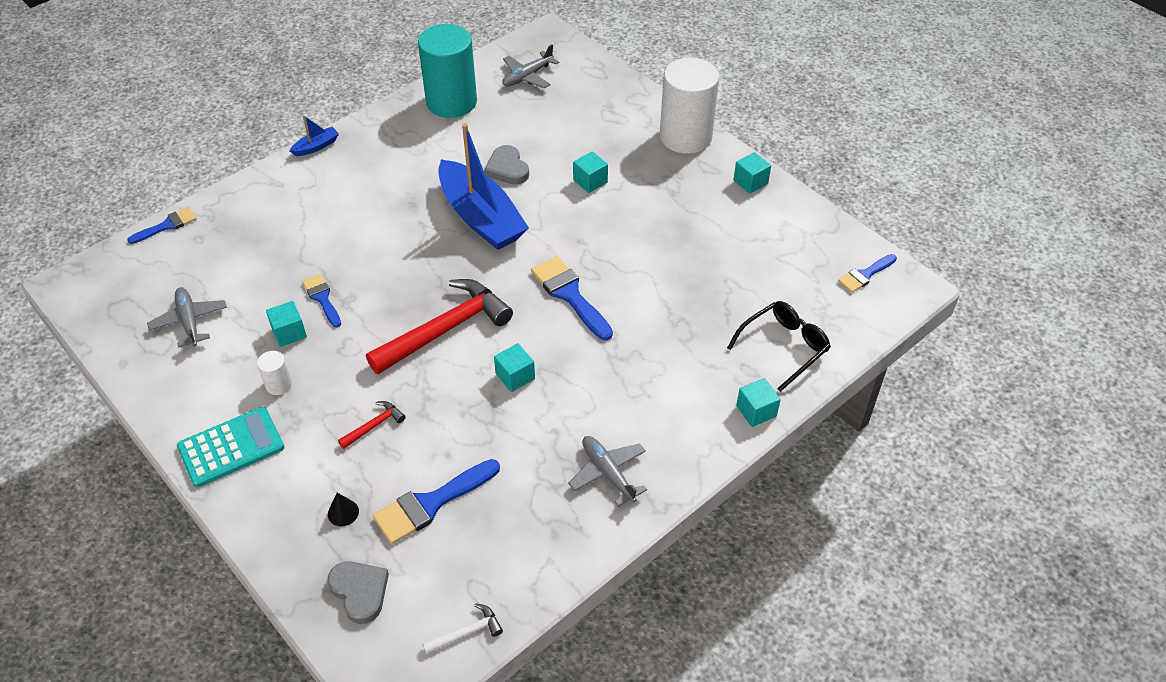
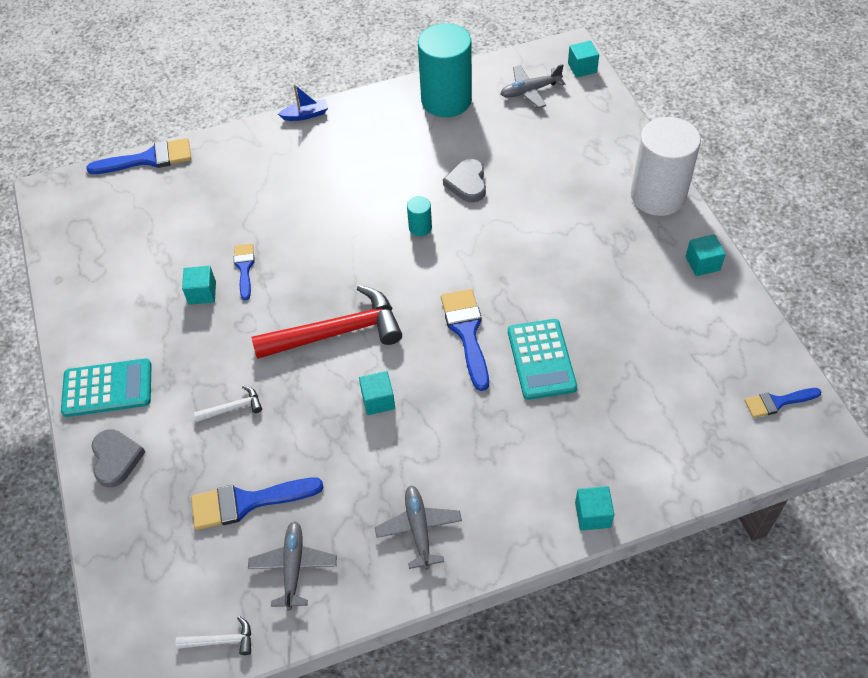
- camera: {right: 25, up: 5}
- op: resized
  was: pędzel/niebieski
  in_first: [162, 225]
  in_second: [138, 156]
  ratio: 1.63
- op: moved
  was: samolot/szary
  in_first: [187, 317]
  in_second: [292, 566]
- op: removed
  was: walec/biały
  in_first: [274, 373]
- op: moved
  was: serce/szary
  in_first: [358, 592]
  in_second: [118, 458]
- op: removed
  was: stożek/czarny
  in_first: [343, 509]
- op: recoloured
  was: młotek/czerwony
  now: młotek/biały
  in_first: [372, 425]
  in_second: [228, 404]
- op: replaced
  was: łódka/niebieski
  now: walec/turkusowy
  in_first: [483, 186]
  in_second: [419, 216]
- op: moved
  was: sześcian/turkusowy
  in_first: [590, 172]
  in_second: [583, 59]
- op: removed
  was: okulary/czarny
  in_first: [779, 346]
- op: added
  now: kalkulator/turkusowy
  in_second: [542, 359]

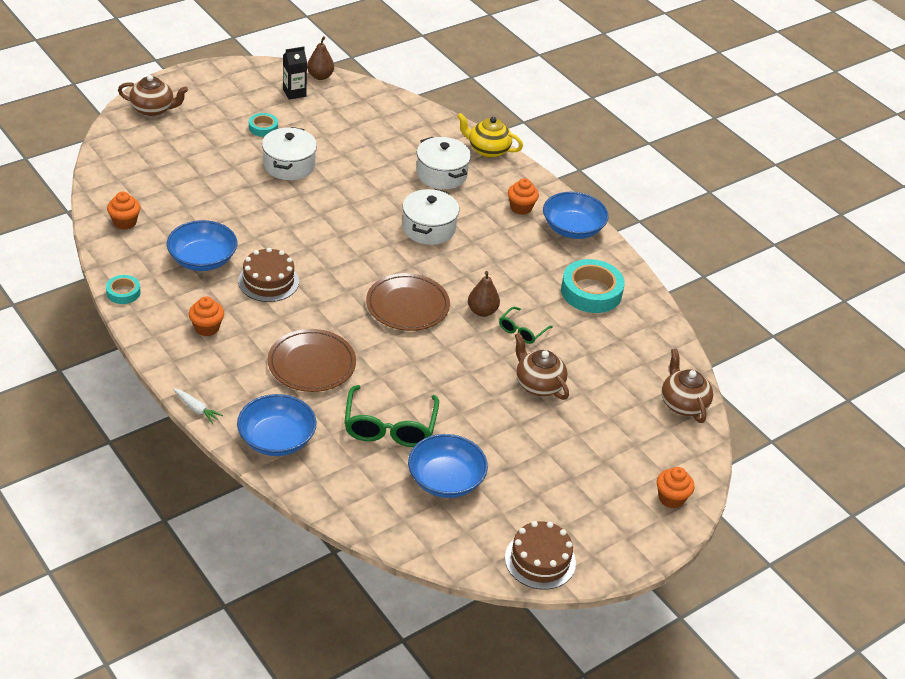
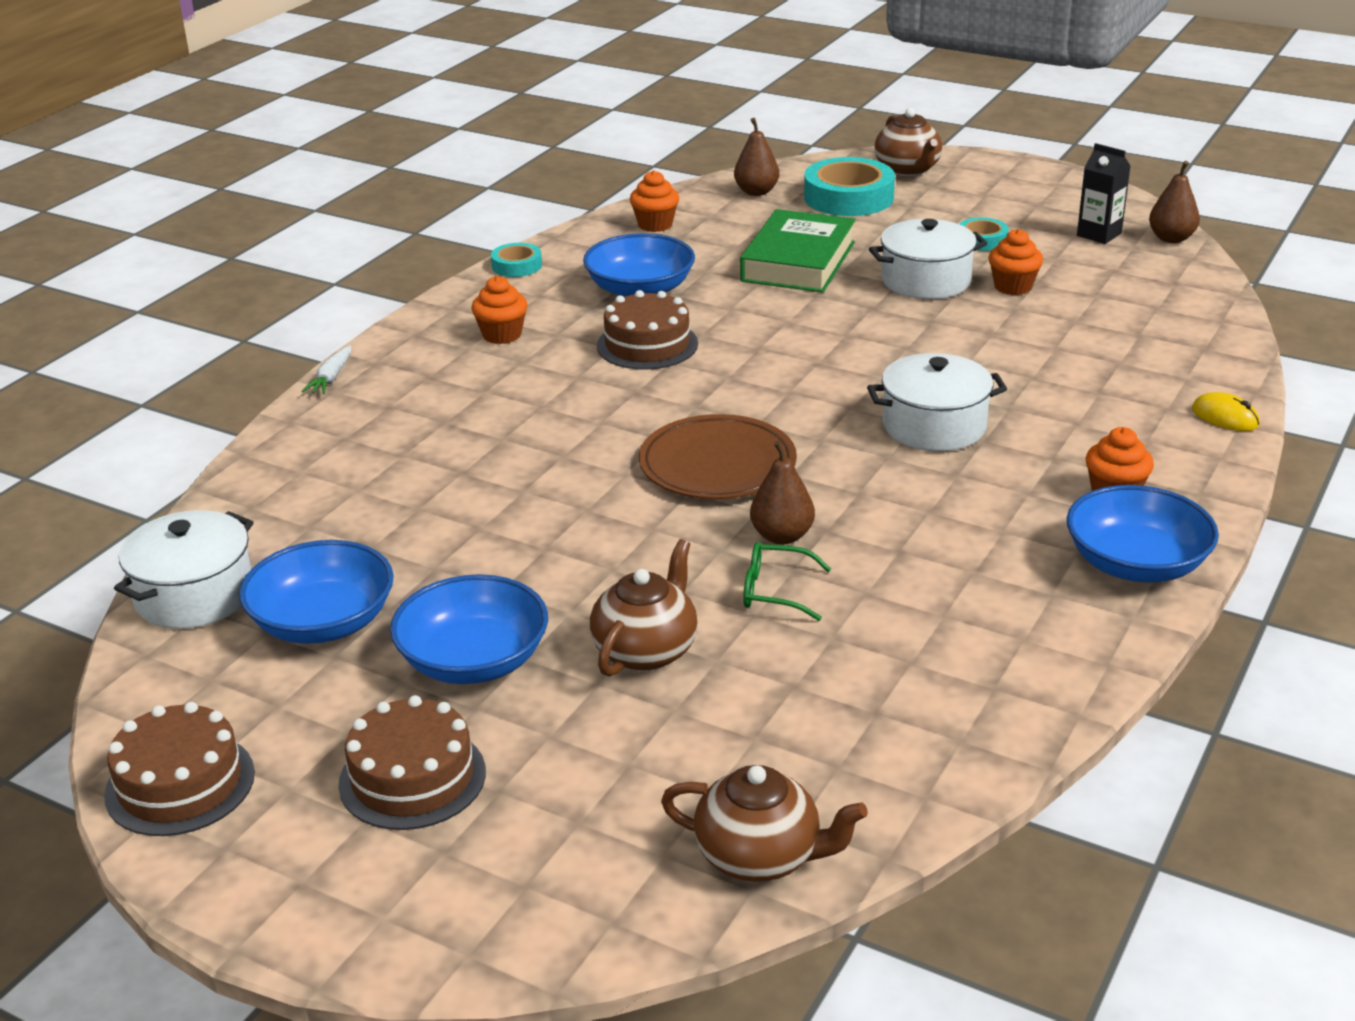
- camera: {right: 70, up: -10}
- op: moved
  was: miska/niebieski
  in_first: [277, 425]
  in_second: [469, 629]
- op: removed
  was: talerz/brązowy
  in_first: [312, 360]
- op: removed
  was: okulary/zielony
  in_first: [391, 416]
- op: moved
  was: garnek/biały
  in_first: [444, 163]
  in_second: [183, 569]
- op: replaced
  was: imbryk/żółty
  now: myszka/żółty
  in_first: [490, 135]
  in_second: [1226, 411]
- op: moved
  was: taśma klejąca/turkusowy
  in_first: [593, 286]
  in_second: [849, 186]
- op: moved
  was: muffinka/pomarańczowy
  in_first: [675, 488]
  in_second: [1015, 262]
- op: turned
  was: imbryk/brązowy
  in_first: [687, 385]
  in_second: [764, 823]
  clockwise: 60
- op: added
  now: tort/brązowy
  in_second: [412, 762]
- op: added
  now: gruszka/brązowy
  in_second: [756, 157]
- op: added
  now: książka/zielony
  in_second: [798, 251]

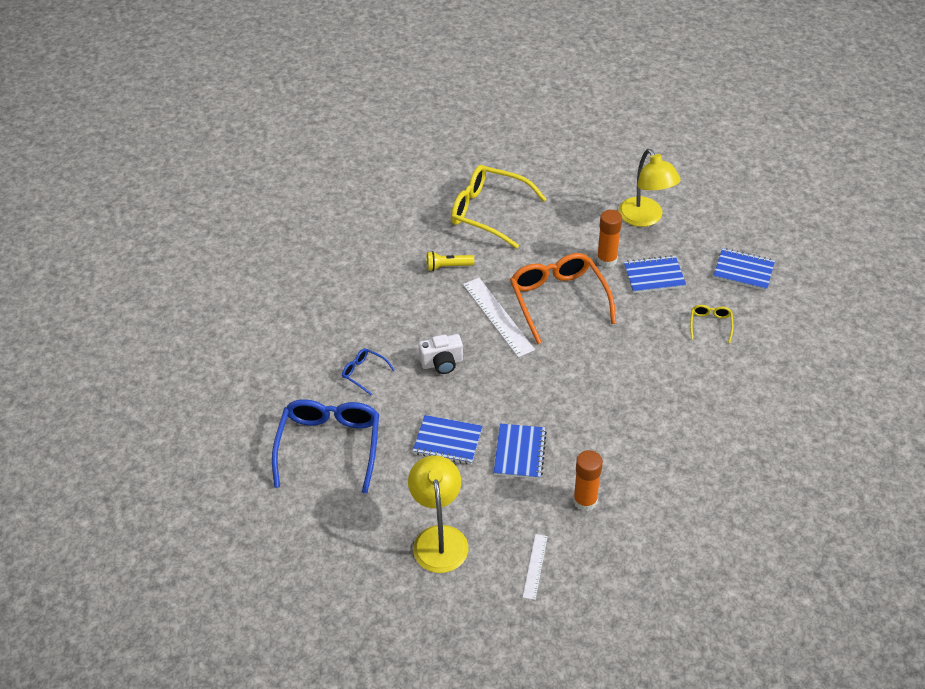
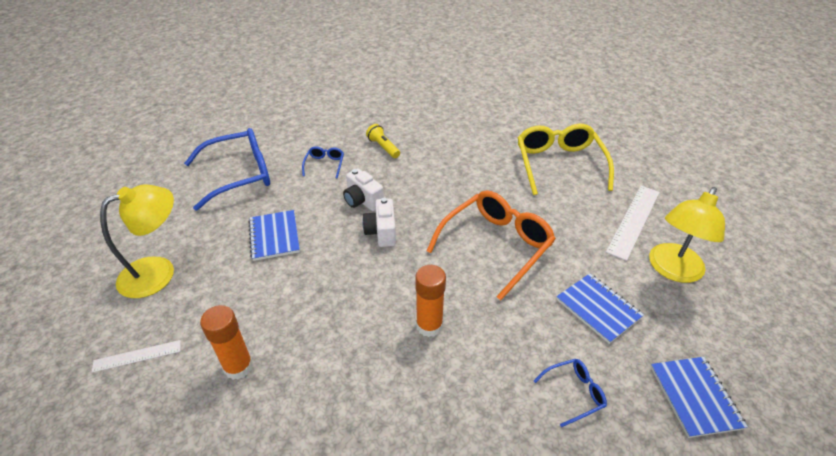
- camera: {right: 60, up: -5}
- op: moved
  was: latarka/żółty
  in_first: [450, 261]
  in_second: [383, 141]
- op: moved
  was: linijka/biały
  in_first: [499, 317]
  in_second: [633, 223]
- op: removed
  was: zeszyt/niebieski
  in_first: [520, 451]
- op: moved
  was: klej w sztyfcie/pomarańczowy
  in_first: [609, 238]
  in_second: [430, 301]
- op: recoloured
  was: okulary/żółty
  now: okulary/niebieski
  in_first: [712, 324]
  in_second: [570, 393]
- op: added
  now: aparat fotograficzny/biały
  in_second: [379, 222]

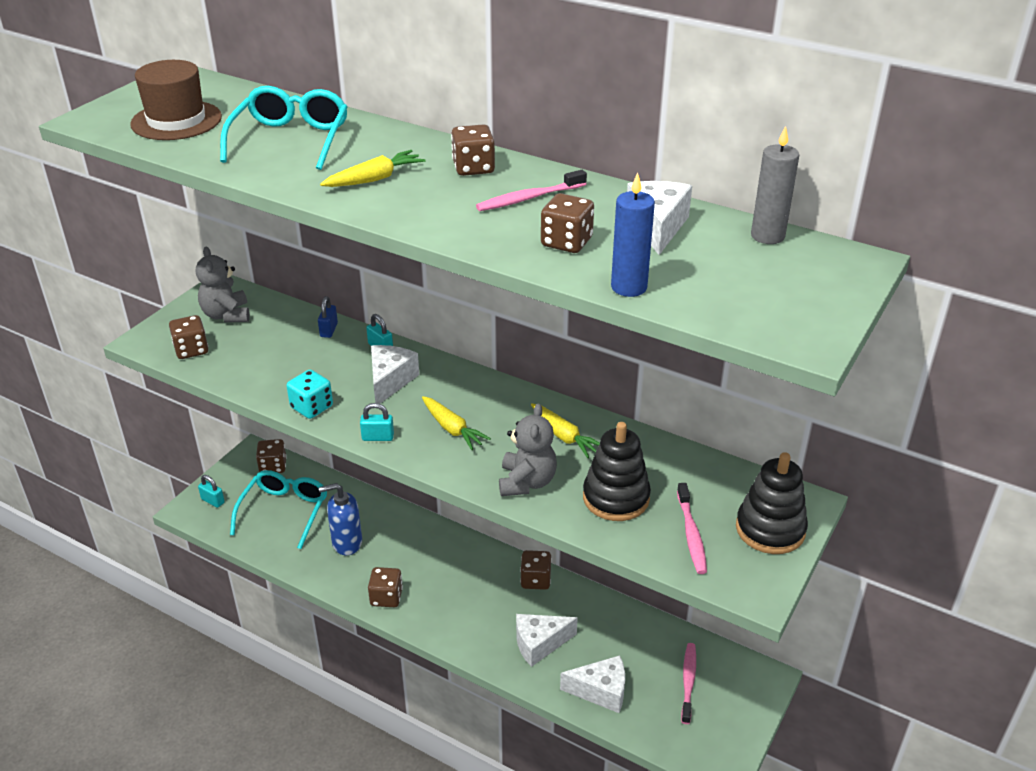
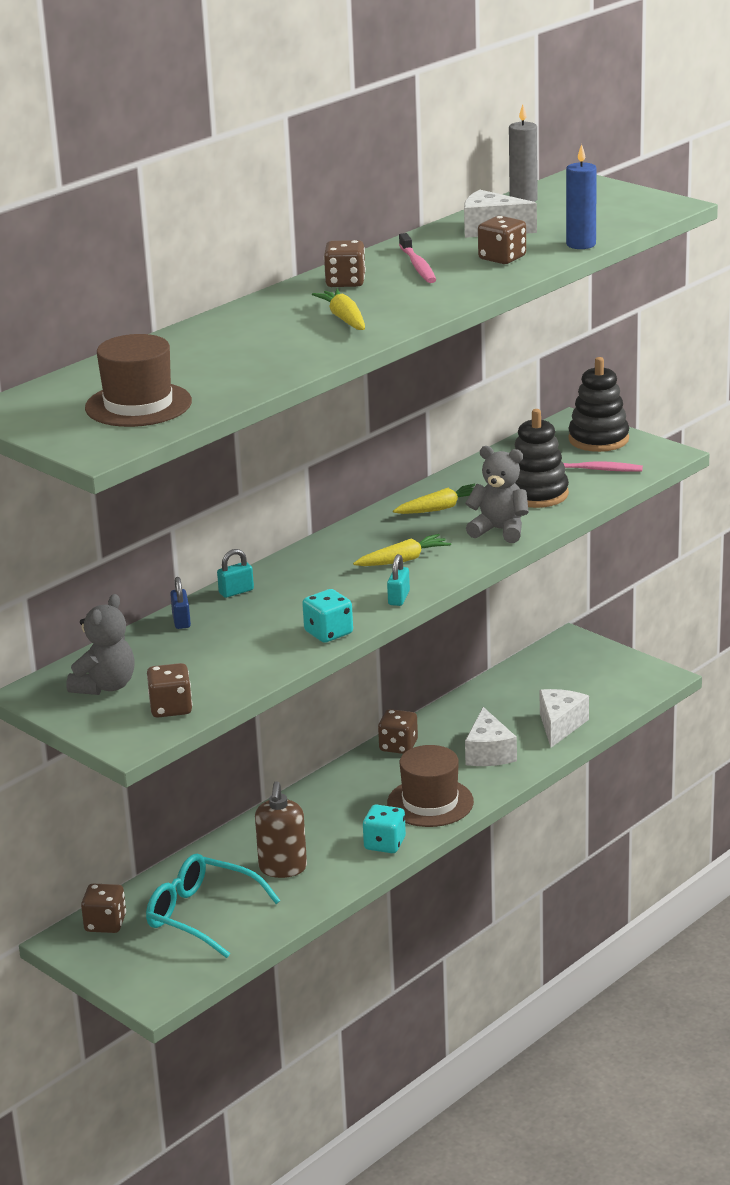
- camera: {right: -75, up: -10}
- op: turned
  was: miś/szary
  in_first: [223, 284]
  in_second: [101, 644]
  clockwise: -60
- op: removed
  was: kłódka/turkusowy
  in_first: [211, 491]
- op: removed
  was: okulary/turkusowy
  in_first: [284, 128]
- op: turned
  was: kłódka/niebieski
  in_first: [328, 317]
  in_second: [180, 603]
  clockwise: 60
- op: recoloured
  was: dozownik mydła/niebieski
  now: dozownik mydła/brązowy
  in_first: [340, 519]
  in_second: [281, 829]
- op: recoloured
  was: kostka do gry/brązowy
  now: kostka do gry/turkusowy
  in_first: [385, 587]
  in_second: [384, 828]
- op: removed
  was: ser/biały
  in_first: [395, 374]
- op: removed
  was: szczoteczka do zębów/różowy
  in_first: [688, 683]
- op: added
  now: kapelusz/brązowy
  in_second: [430, 786]

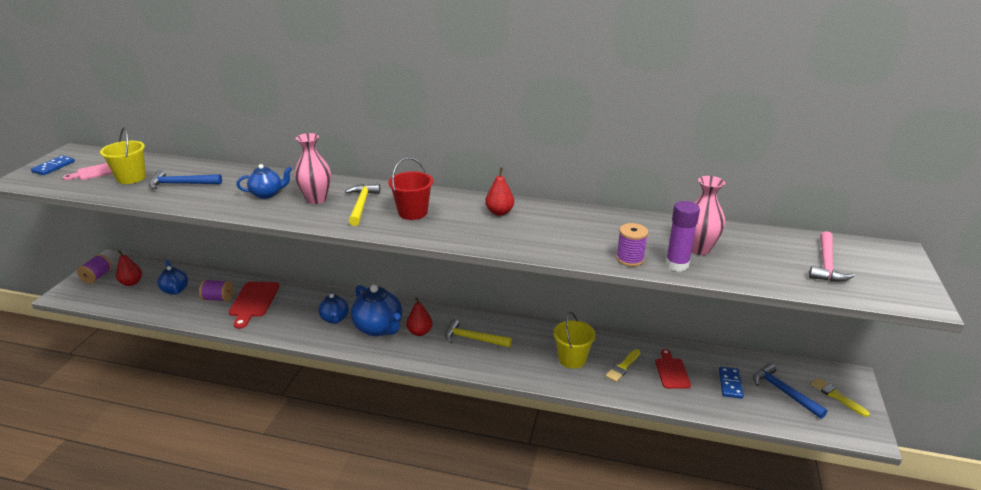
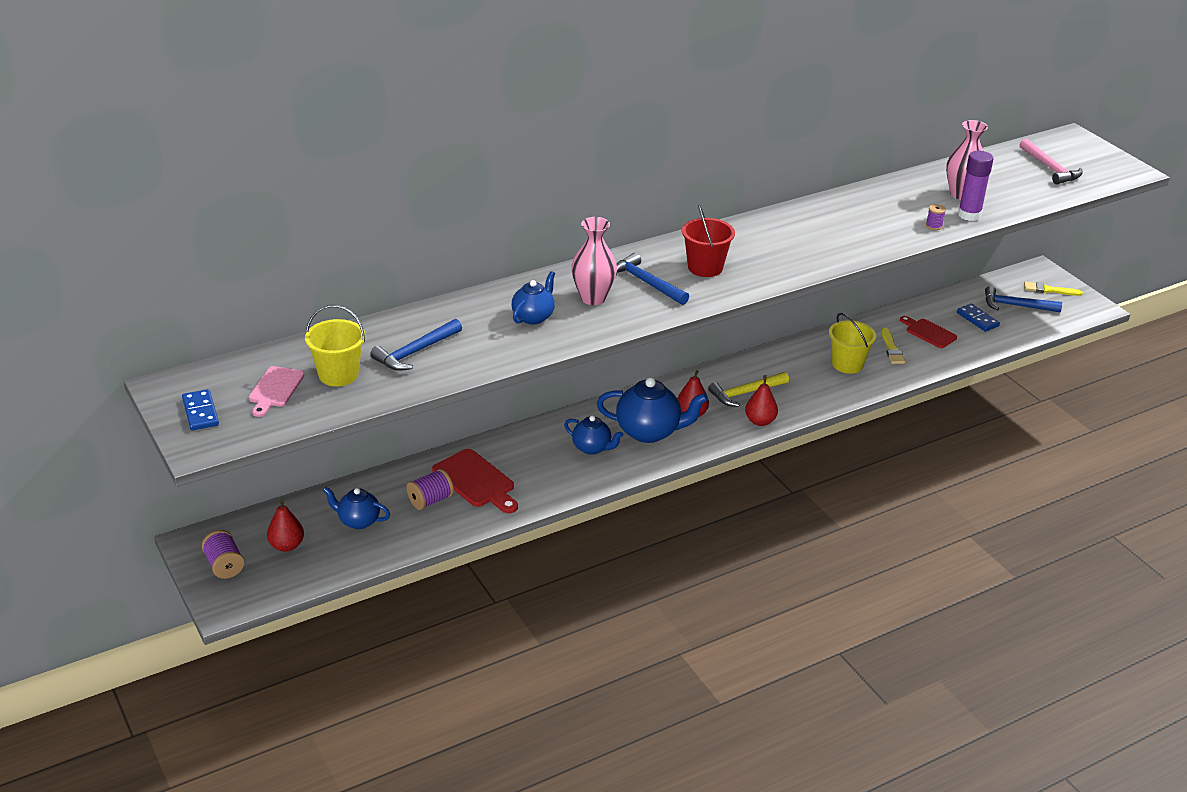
- camera: {right: -45, up: 5}
- op: recoloured
  was: młotek/żółty
  now: młotek/niebieski
  in_first: [362, 205]
  in_second: [652, 279]
- op: moved
  was: gruszka/czerwony
  in_first: [499, 191]
  in_second: [761, 400]
- op: resized
  was: szpulka/fioletowy
  in_first: [632, 245]
  in_second: [936, 217]
  ratio: 0.59

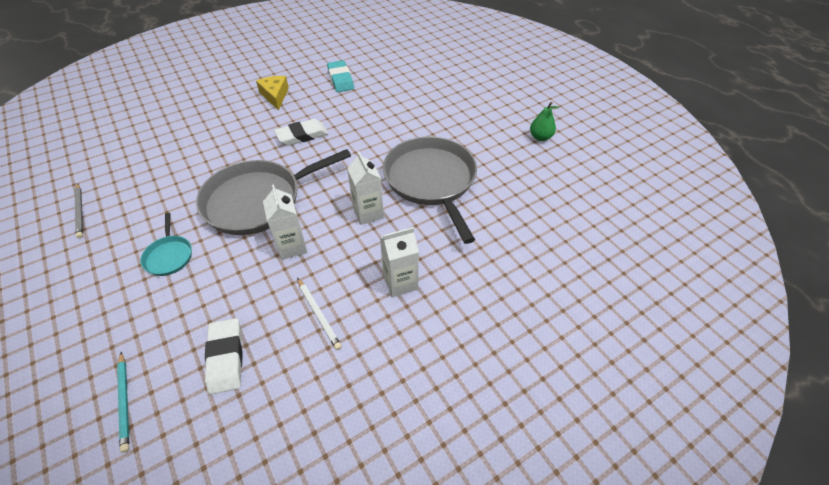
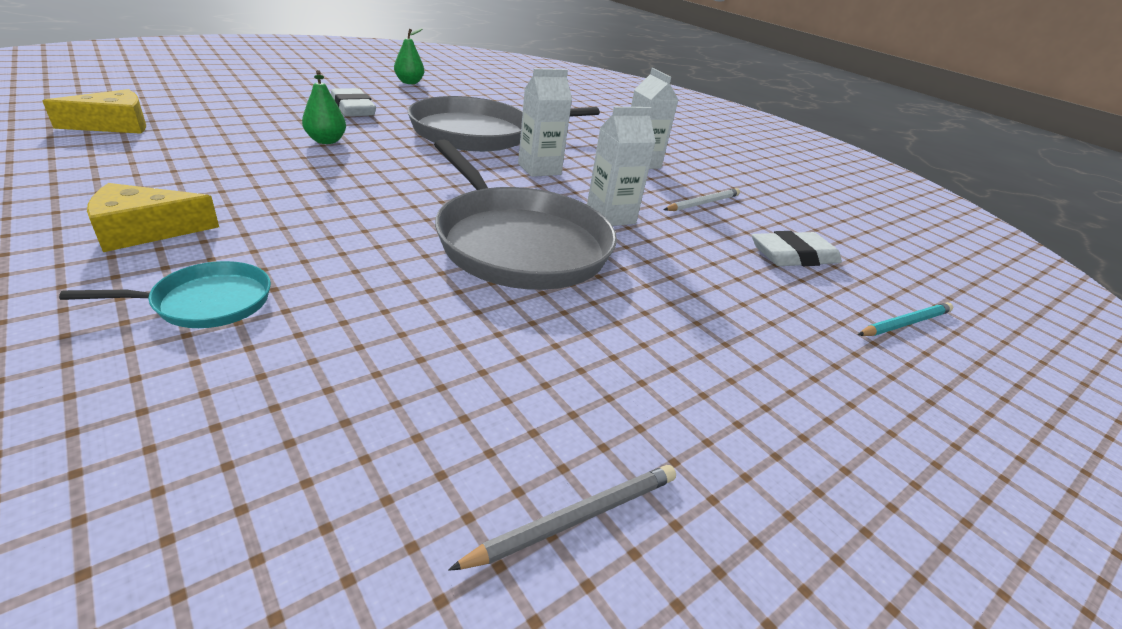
- camera: {right: -100, up: -15}
- op: moved
  was: patelnia/turkusowy
  in_first: [166, 244]
  in_second: [165, 294]
- op: moved
  was: gumka do mazania/biały
  in_first: [301, 132]
  in_second: [353, 102]
- op: removed
  was: gumka do mazania/turkusowy
  in_first: [340, 76]
- op: added
  now: ser/żółty
  in_second: [94, 111]
- op: added
  now: gruszka/zielony
  in_second: [324, 107]

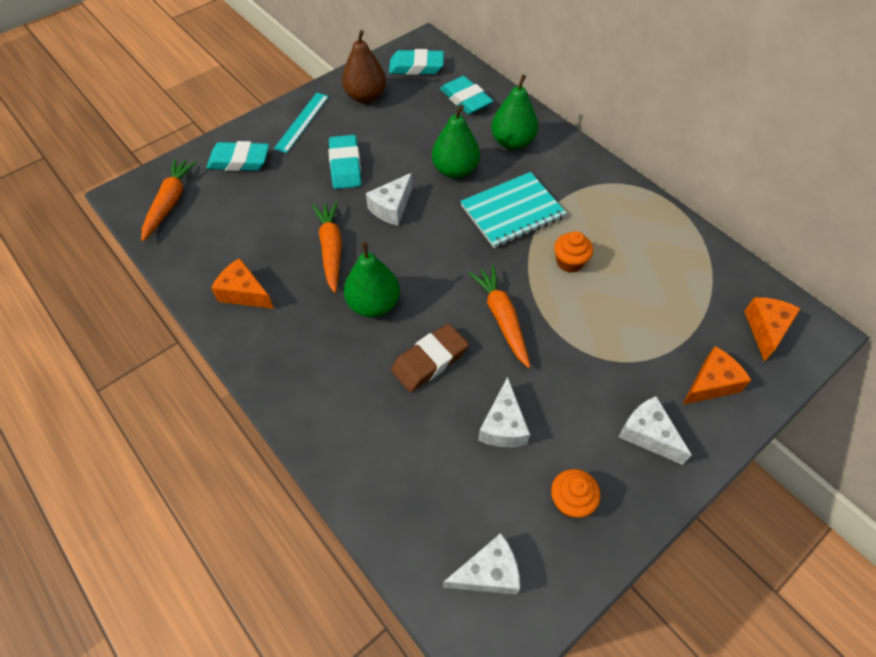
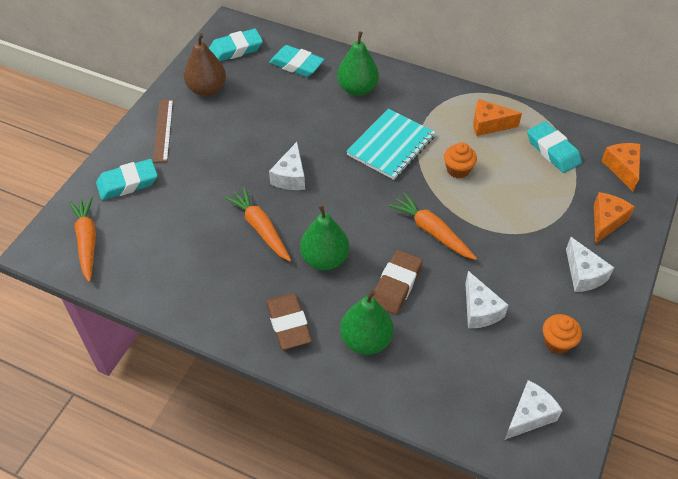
- camera: {right: -25, up: -5}
- op: moved
  was: ser/pomarańczowy
  in_first: [242, 283]
  in_second: [497, 117]
- op: recoloured
  was: linijka/turkusowy
  now: linijka/brązowy
  in_first: [301, 123]
  in_second: [163, 131]
- op: moved
  was: gumka do mazania/turkusowy
  in_first: [345, 162]
  in_second: [554, 147]
- op: moved
  was: gruszka/zielony
  in_first: [456, 141]
  in_second: [366, 322]
- op: turned
  was: ser/biały
  in_first: [655, 430]
  in_second: [590, 264]
  clockwise: -135
- op: added
  now: gumka do mazania/brązowy
  in_second: [289, 321]

